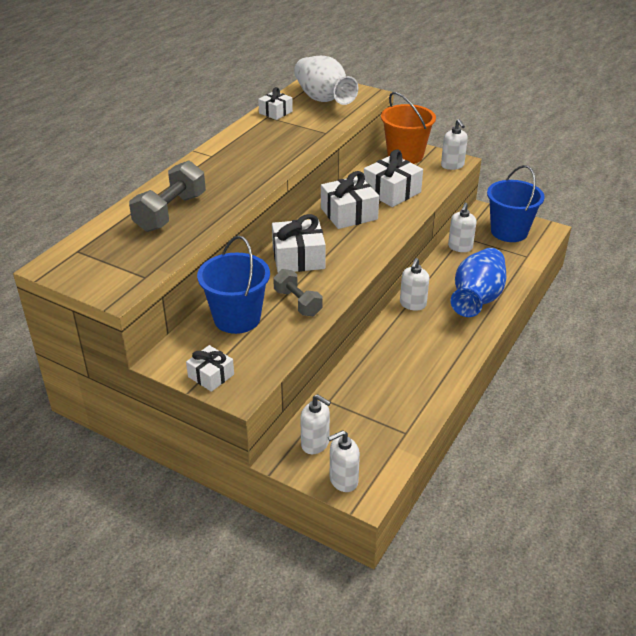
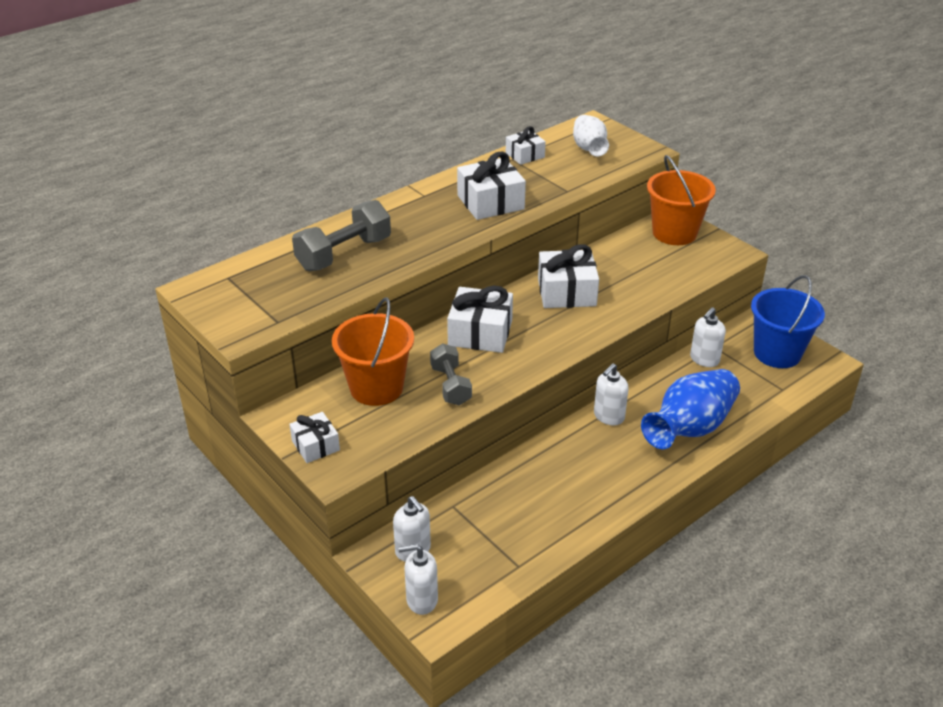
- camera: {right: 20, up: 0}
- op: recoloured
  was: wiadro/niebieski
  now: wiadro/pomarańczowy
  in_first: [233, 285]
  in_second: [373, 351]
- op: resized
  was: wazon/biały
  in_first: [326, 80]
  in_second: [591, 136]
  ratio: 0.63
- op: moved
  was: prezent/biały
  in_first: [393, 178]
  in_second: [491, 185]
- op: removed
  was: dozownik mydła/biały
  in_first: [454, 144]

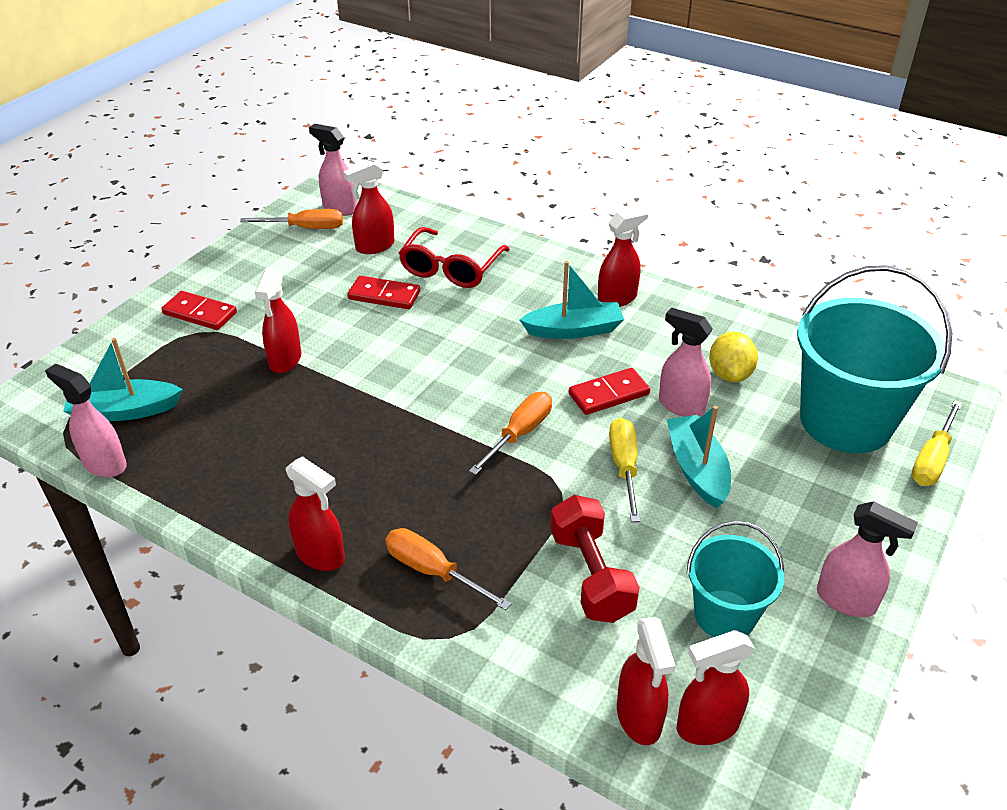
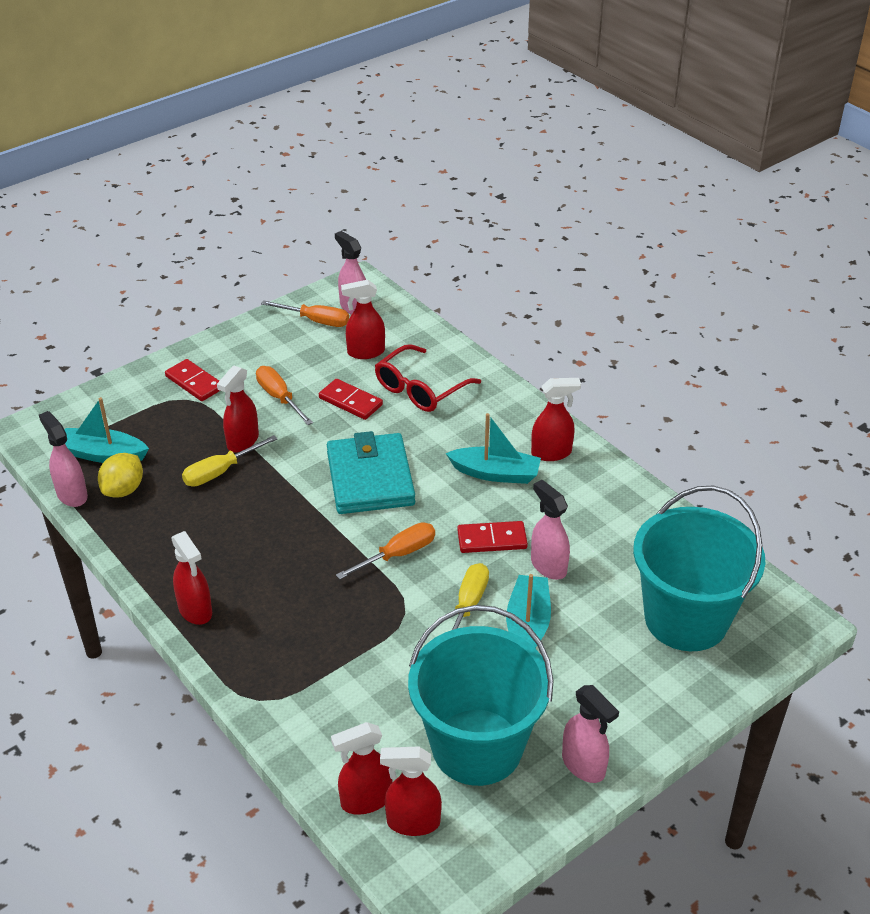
- camera: {right: 20, up: 0}
- op: moved
  was: śrubokręt/pomarańczowy
  in_first: [449, 569]
  in_second: [284, 395]
- op: removed
  was: hantel/czerwony
  in_first: [595, 559]
- op: turned
  was: spryskiwacz/czerwony
  in_first: [646, 681]
  in_second: [362, 768]
  clockwise: 60
- op: resized
  was: wiadro/turkusowy
  in_first: [735, 579]
  in_second: [480, 695]
  ratio: 1.78
- op: moved
  was: cytryna/żółty
  in_first: [733, 357]
  in_second: [120, 475]
- op: moved
  was: śrubokręt/żółty
  in_first: [936, 443]
  in_second: [230, 461]
- op: added
  now: portfel/turkusowy
  in_second: [371, 472]

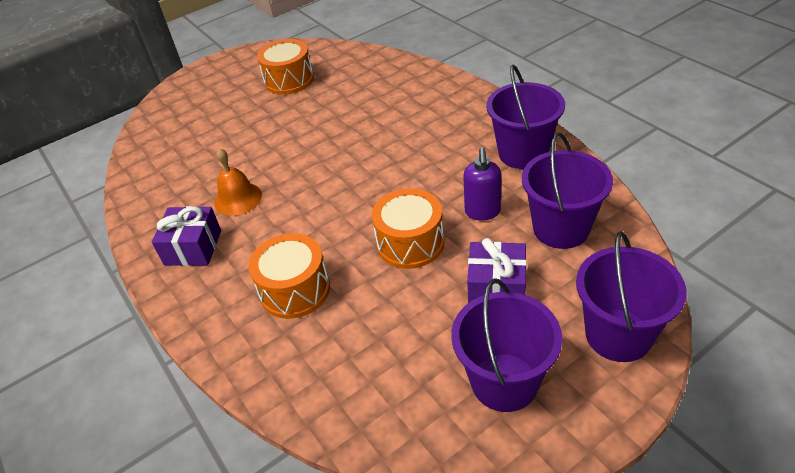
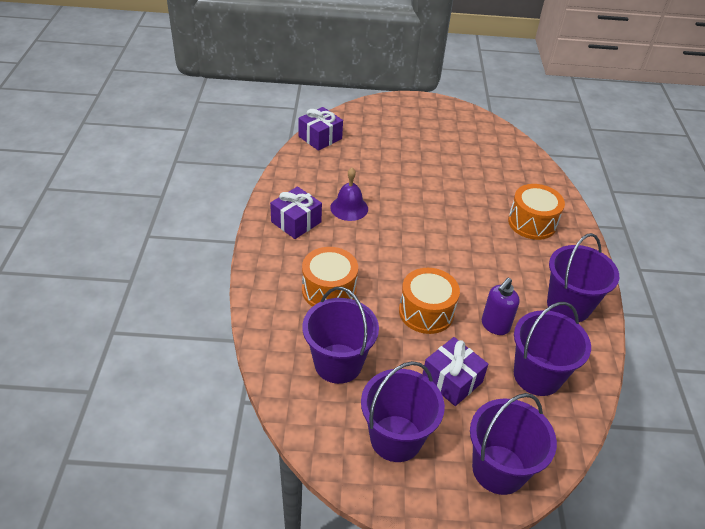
- camera: {right: 30, up: 0}
- op: recoloured
  was: dzwonek/pomarańczowy
  now: dzwonek/fioletowy
  in_first: [238, 182]
  in_second: [349, 194]
- op: moved
  was: bęben/pomarańczowy
  in_first: [285, 67]
  in_second: [536, 212]
- op: added
  now: prezent/fioletowy
  in_second: [321, 129]
- op: added
  now: wiadro/fioletowy
  in_second: [340, 335]

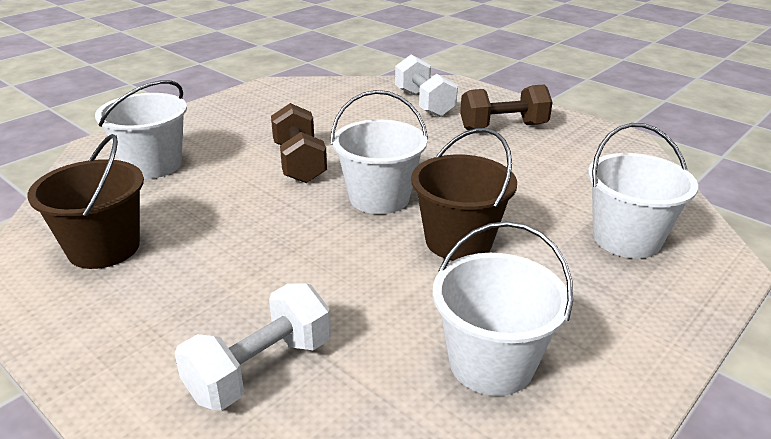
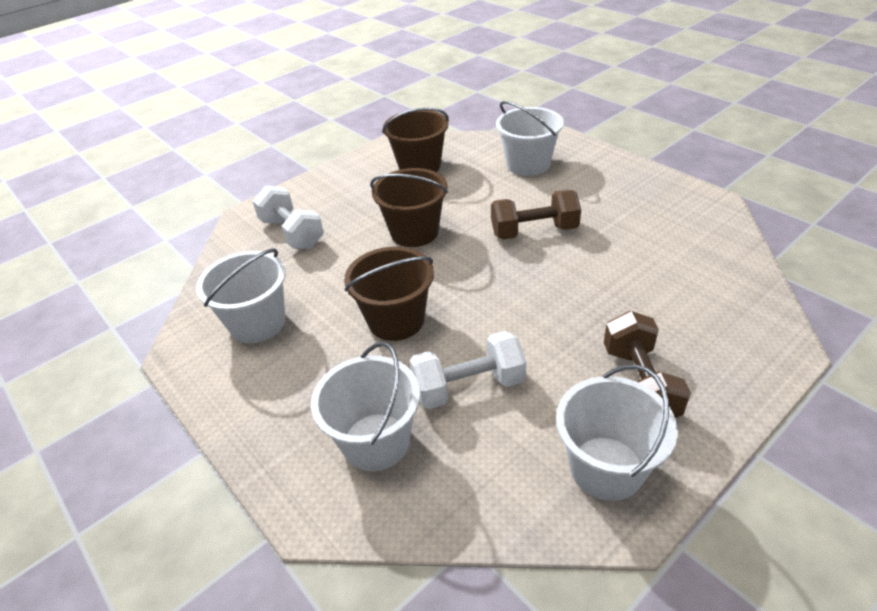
- camera: {right: 100, up: 10}
- op: moved
  was: wiadro/biały
  in_first: [379, 152]
  in_second: [617, 433]
- op: moved
  was: hantel/biały
  in_first: [426, 85]
  in_second: [468, 370]
- op: added
  now: wiadro/brązowy
  in_second: [409, 207]

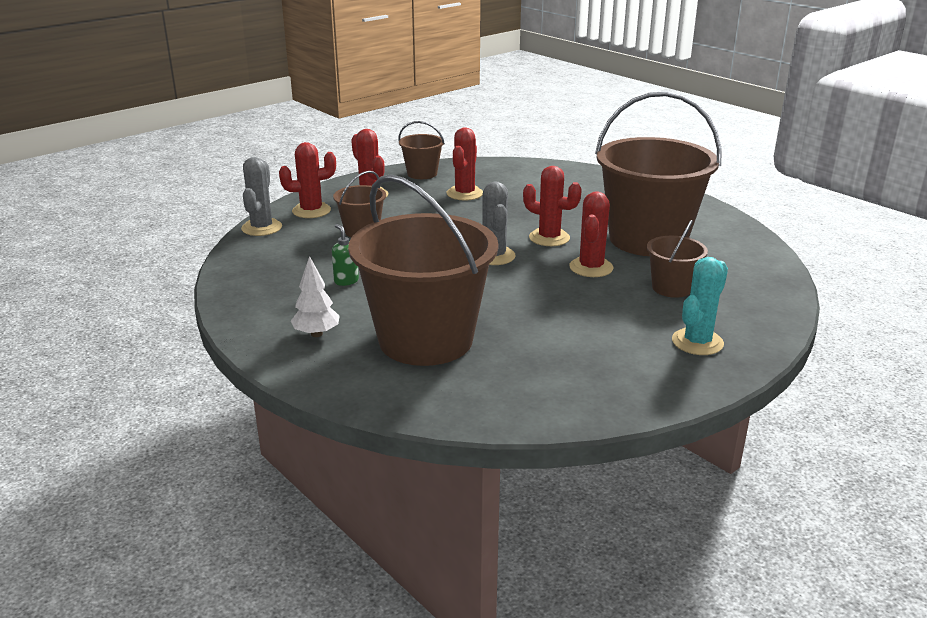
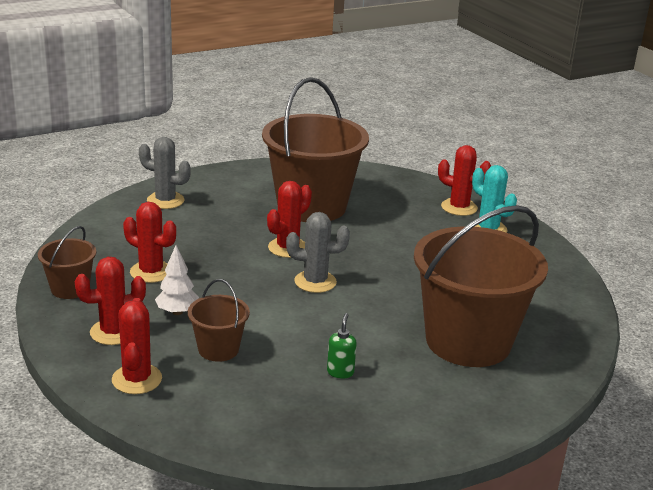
- camera: {right: -80, up: 0}
- op: moved
  was: kaktus/szary
  in_first: [261, 196]
  in_second: [165, 173]
- op: moved
  was: drzewko/biały
  in_first: [315, 296]
  in_second: [177, 280]
- op: turned
  was: dozownik mydła/zielony
  in_first: [345, 255]
  in_second: [342, 346]
  clockwise: 120
- op: moved
  was: kaktus/czerwony
  in_first: [591, 234]
  in_second: [464, 180]
- op: removed
  was: wiadro/brązowy
  in_first: [677, 259]

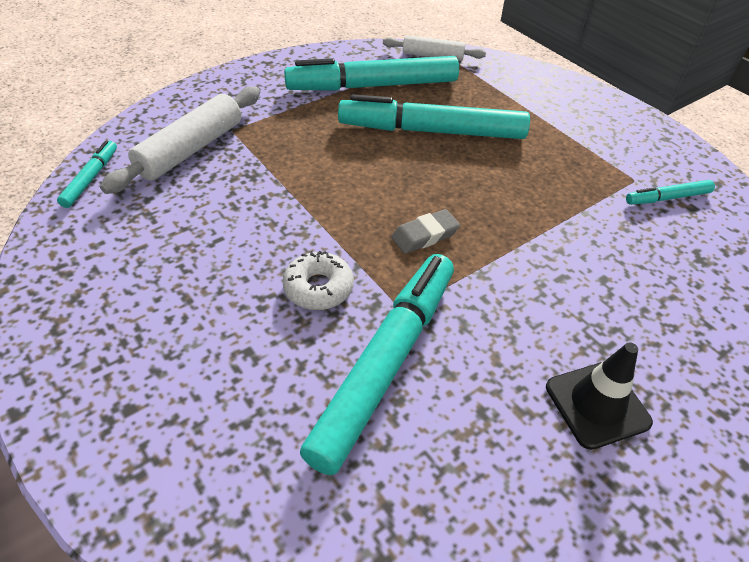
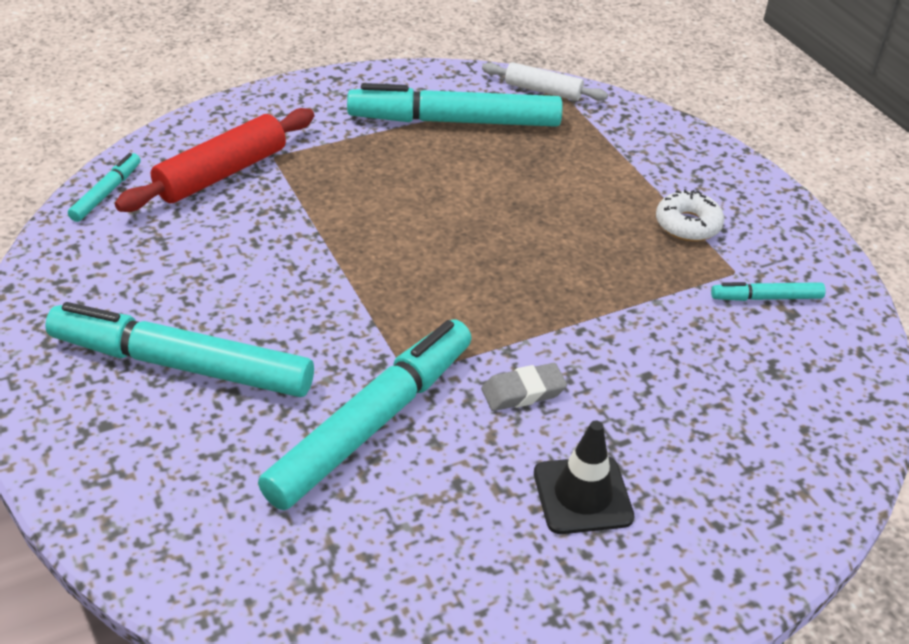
- camera: {right: 10, up: -5}
- op: recoloured
  was: wałek do ciasta/biały
  now: wałek do ciasta/czerwony
  in_first: [180, 140]
  in_second: [214, 160]
- op: moved
  was: donut/biały
  in_first: [318, 280]
  in_second: [690, 215]
- op: moved
  was: flamaster/turkusowy
  in_first: [434, 116]
  in_second: [179, 349]
- op: moved
  was: gumka do mazania/szary
  in_first: [425, 231]
  in_second: [524, 387]

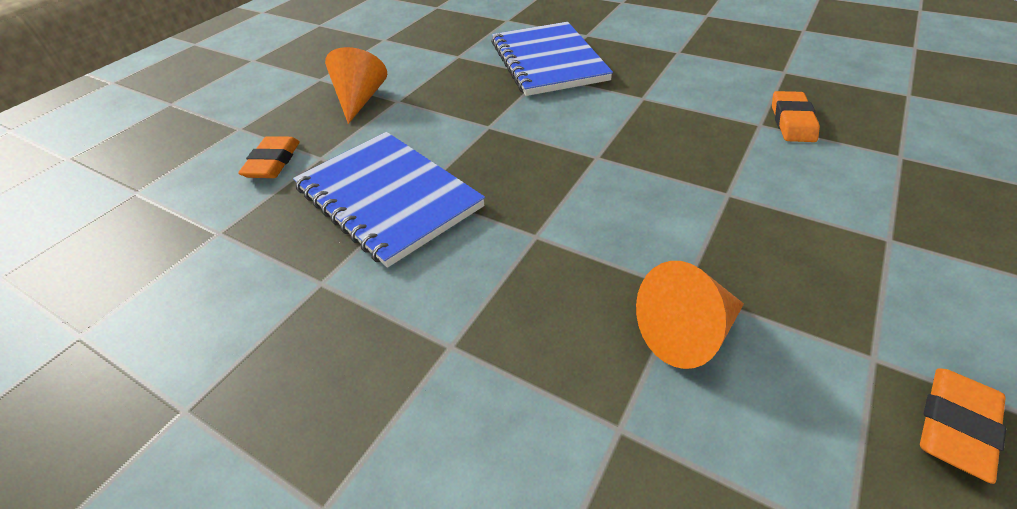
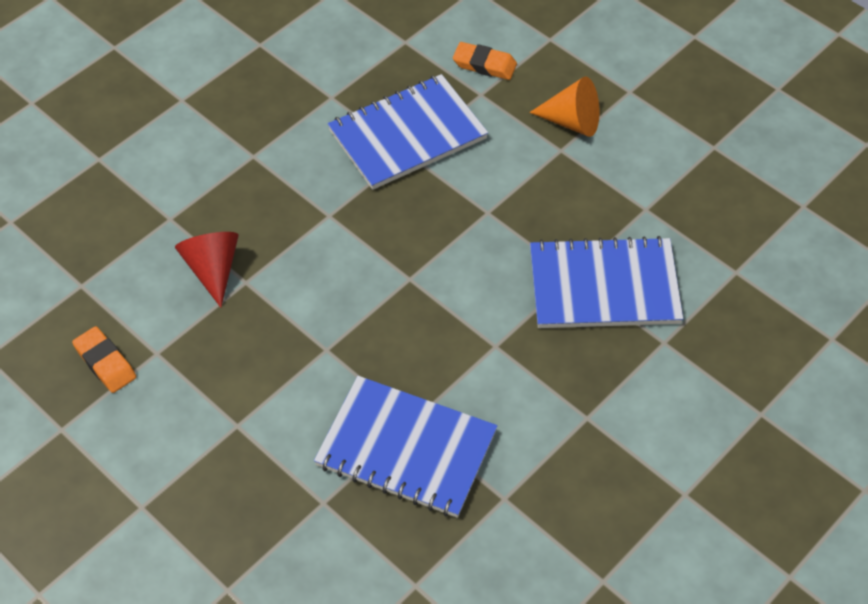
- camera: {right: 100, up: 10}
- op: recoloured
  was: stożek/pomarańczowy
  now: stożek/czerwony
  in_first: [690, 315]
  in_second: [207, 270]
- op: replaced
  was: gumka do mazania/pomarańczowy
  now: zeszyt/niebieski
  in_first: [796, 116]
  in_second: [406, 447]

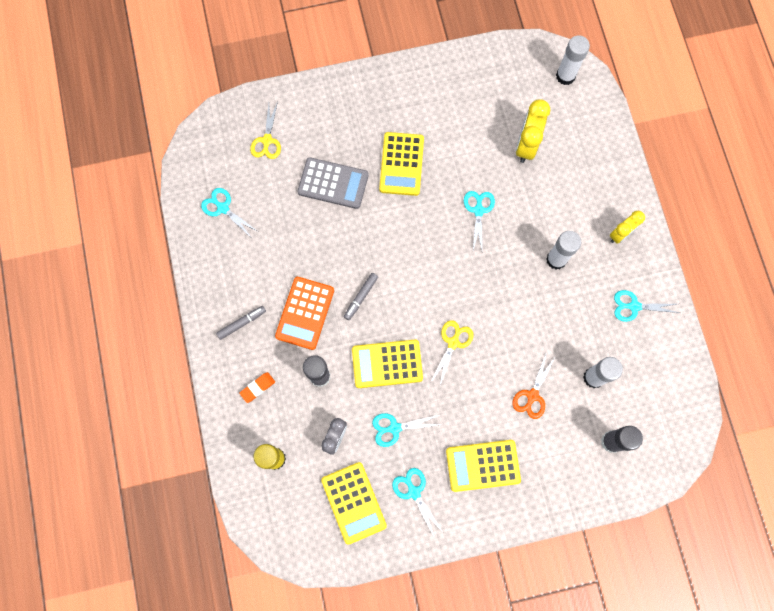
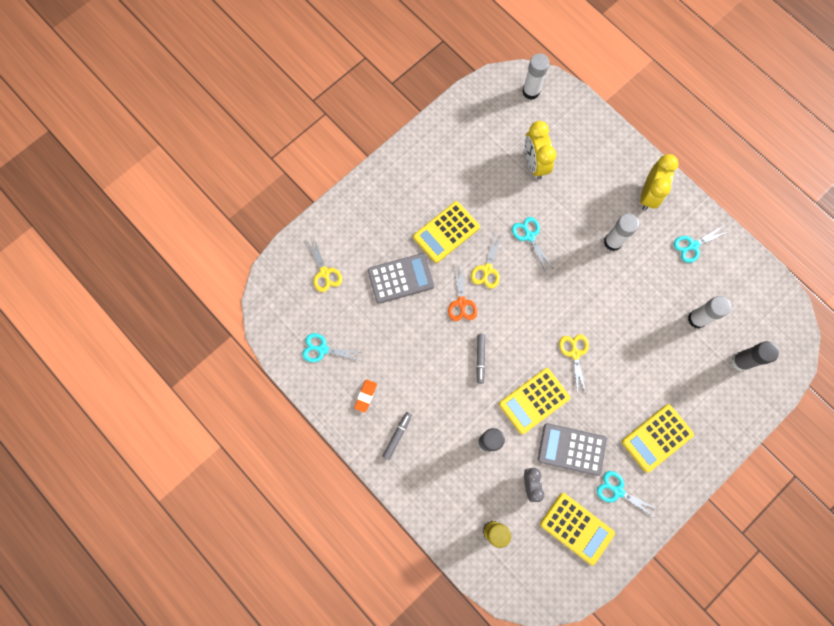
- camera: {right: -30, up: 0}
- op: moved
  was: gumka do mazania/pomarańczowy
  in_first: [257, 387]
  in_second: [365, 396]
- op: removed
  was: kalkulator/pomarańczowy
  in_first: [304, 313]
- op: replaced
  was: nożyczki/turkusowy
  now: kalkulator/szary
  in_first: [406, 430]
  in_second: [572, 449]
- op: turned
  was: kalkulator/żółty
  in_first: [401, 164]
  in_second: [446, 232]
  clockwise: 75
- op: moved
  was: nożyczki/pomarańczowy
  in_first: [534, 385]
  in_second: [462, 292]
- op: resized
  was: budzik/żółty
  in_first: [627, 227]
  in_second: [659, 182]
  ratio: 1.52
- op: added
  now: nożyczki/żółty
  in_second: [486, 262]

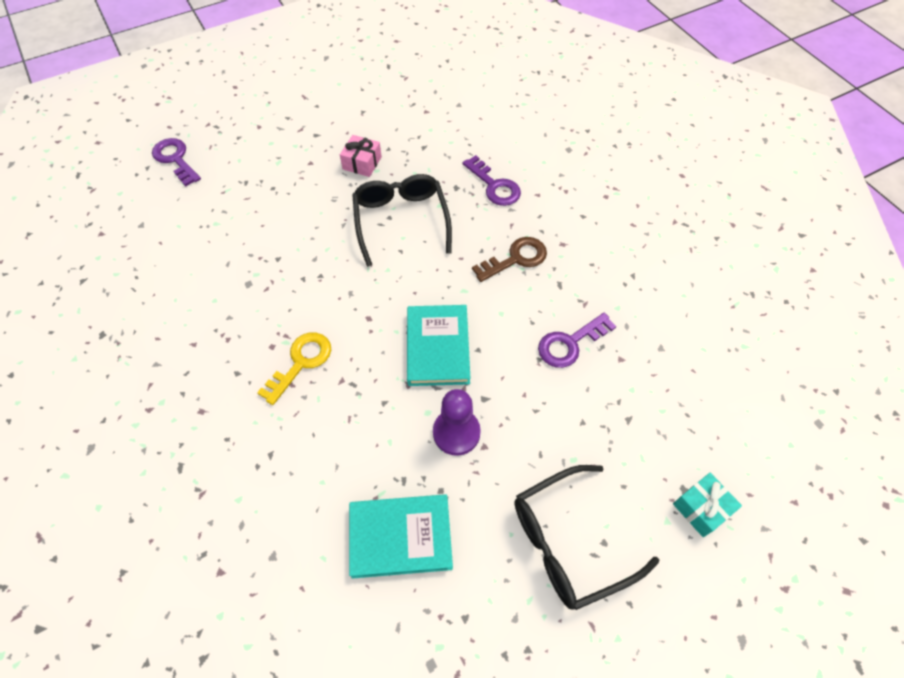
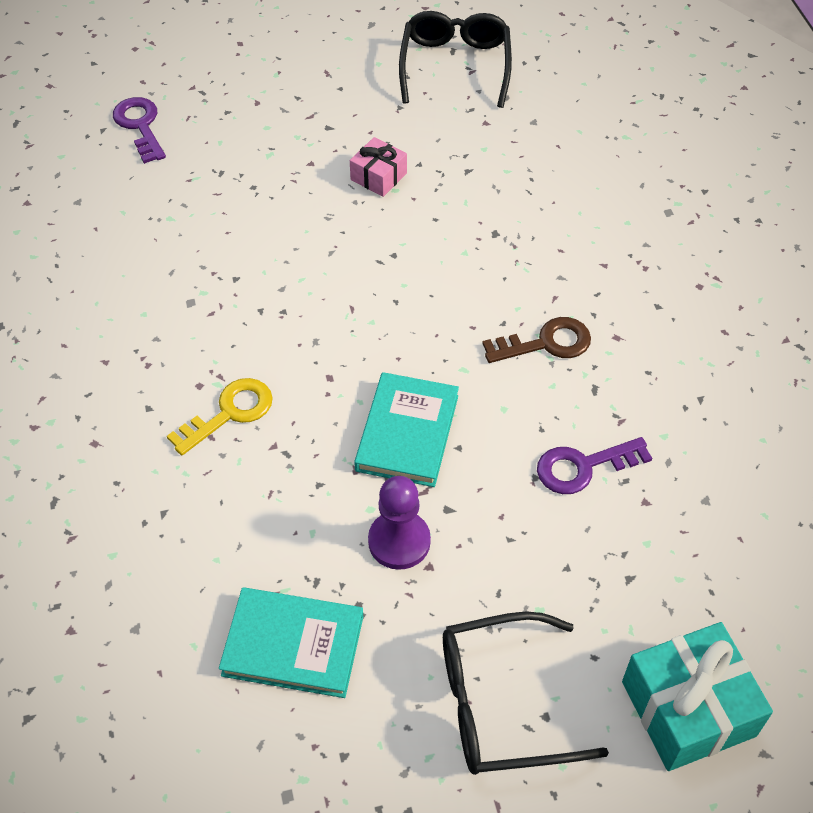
- camera: {right: 15, up: -5}
- op: moved
  was: okulary/czarny
  in_first: [402, 220]
  in_second: [455, 59]
- op: removed
  was: klucz/fioletowy
  in_first: [492, 180]
- op: resized
  was: prezent/turkusowy
  in_first: [707, 505]
  in_second: [697, 696]
  ratio: 1.81

